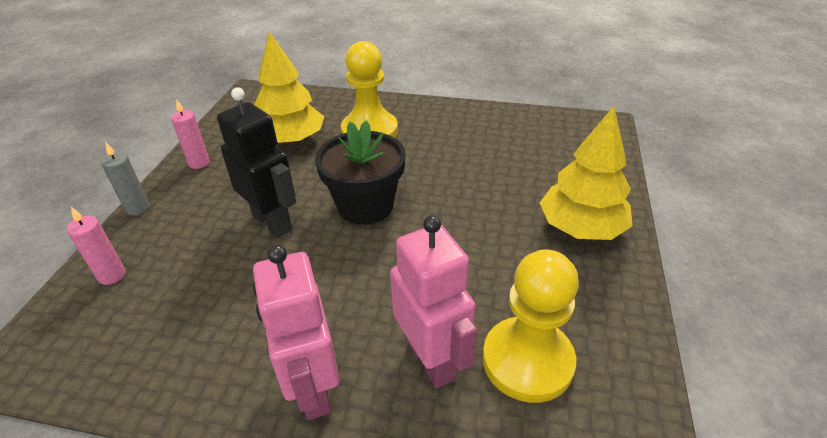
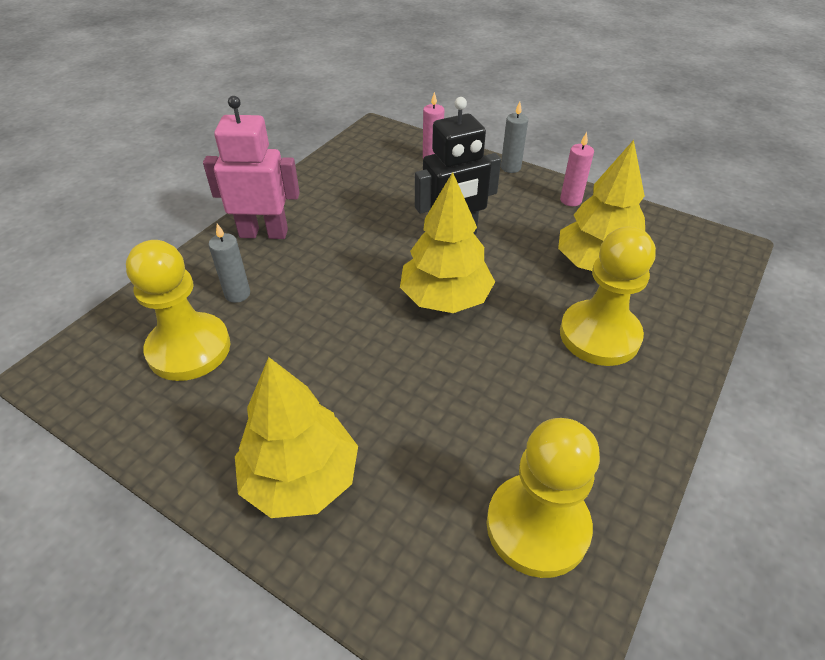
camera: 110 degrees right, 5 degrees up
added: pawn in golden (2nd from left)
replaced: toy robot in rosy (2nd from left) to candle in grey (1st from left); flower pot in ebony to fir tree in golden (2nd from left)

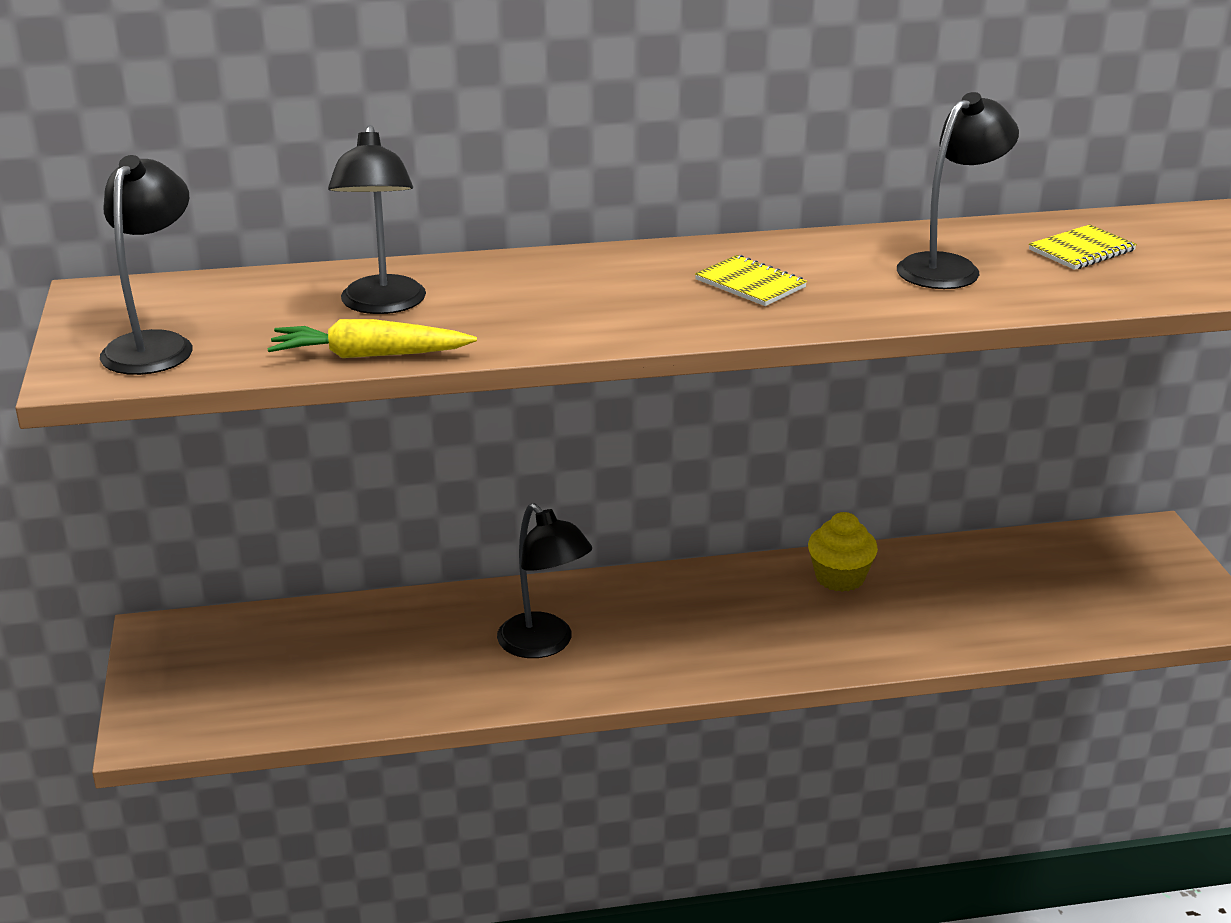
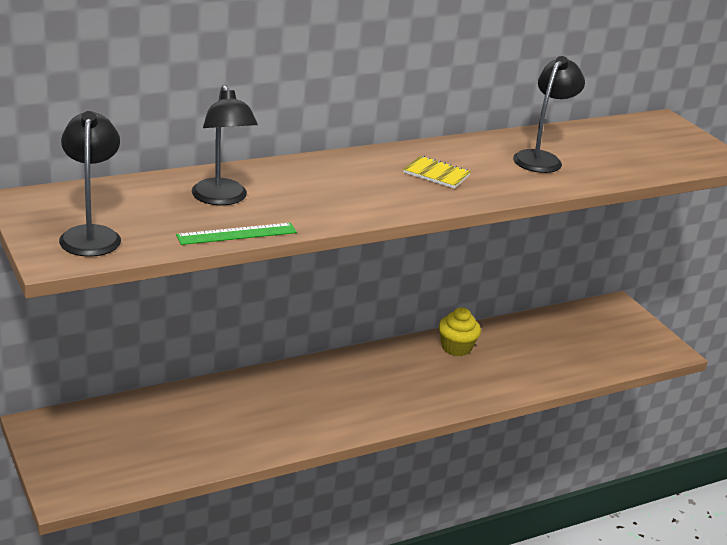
camera: 20 degrees left, 0 degrees up
removed: lamp in ebony (3rd from left); exercise book in golden (2nd from left)
replaced: carrot in golden to ruler in emerald

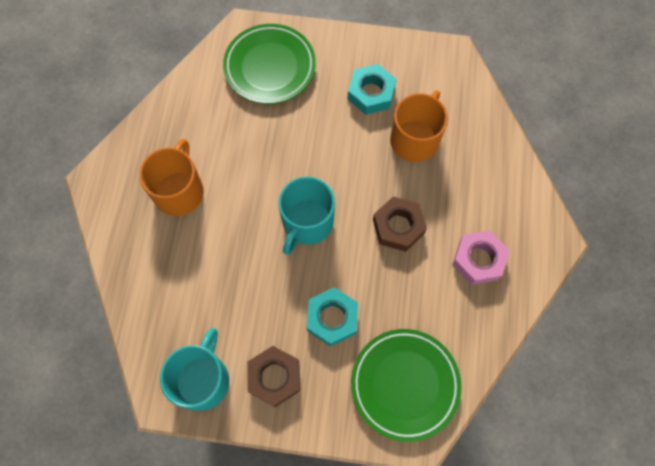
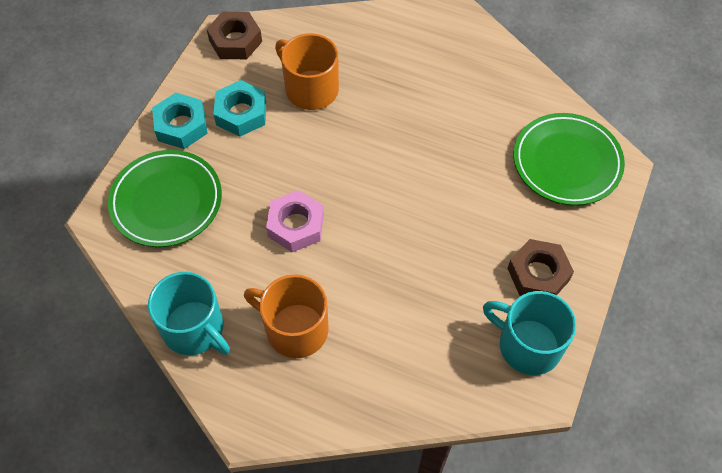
camera: 75 degrees left, 10 degrees down
moved: coffee mug in aqua (2nd from left in the first image) to coffee mug in aqua (1st from left); hex nut in aqua (1st from left); hex nut in brown (2nd from left in the first image) to hex nut in brown (1st from left); hex nut in rosy

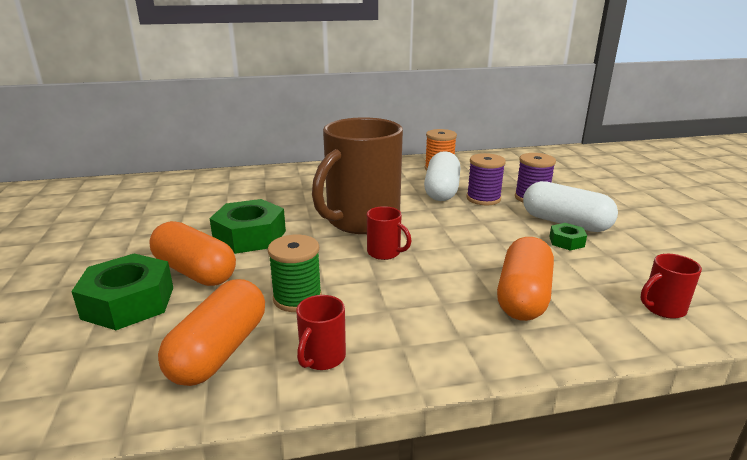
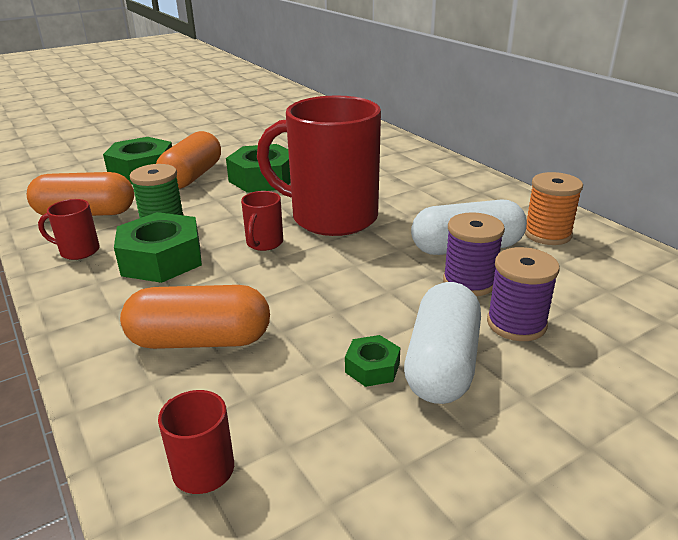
camera: 70 degrees right, 5 degrees up
added: hex nut in emerald (2nd from left)
recoloured: coffee mug in brown to coffee mug in red (4th from left)

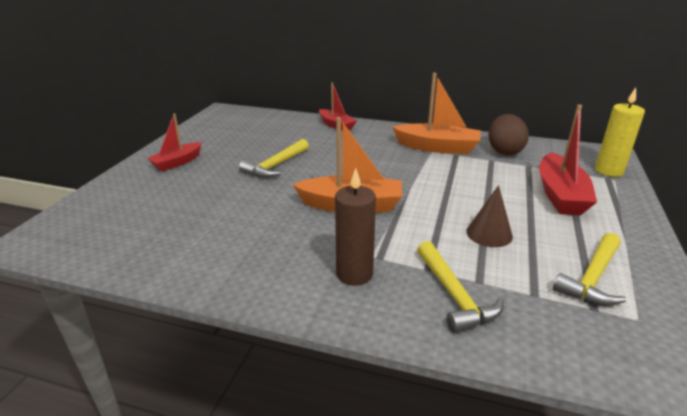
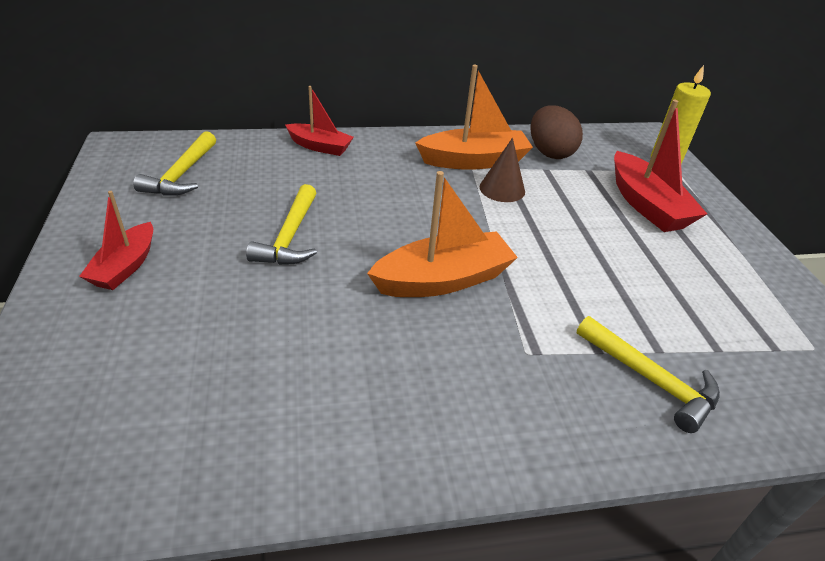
camera: 30 degrees left, 10 degrees up
removed: candle in brown
moved: hammer in golden (3rd from left in the first image) to hammer in golden (1st from left); cone in brown

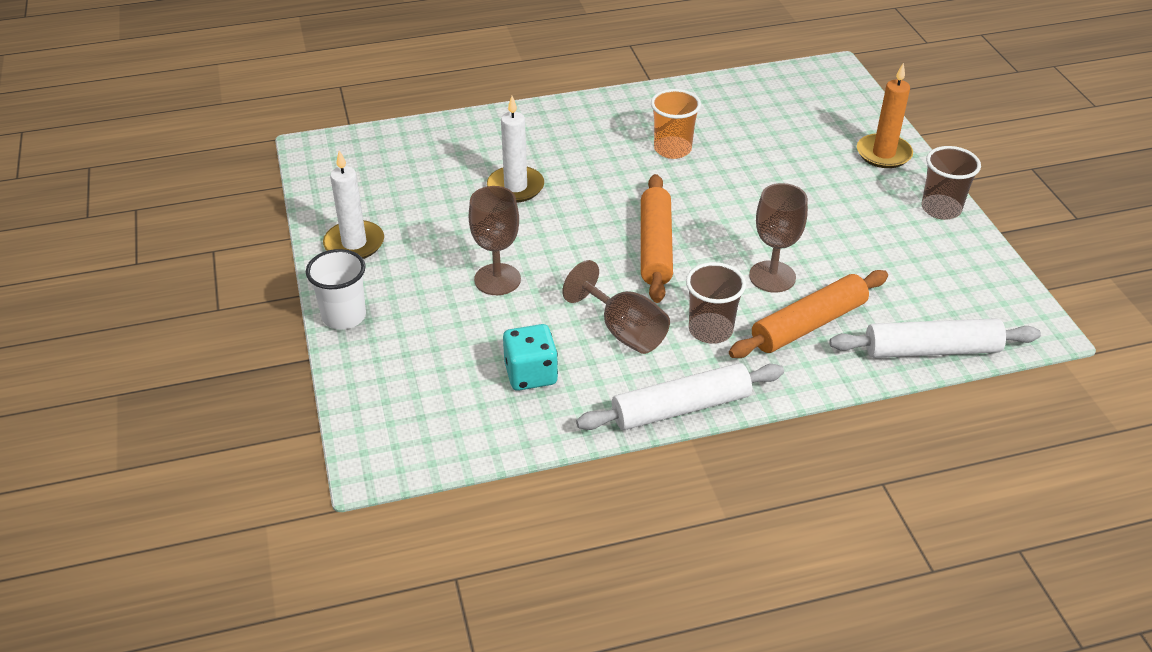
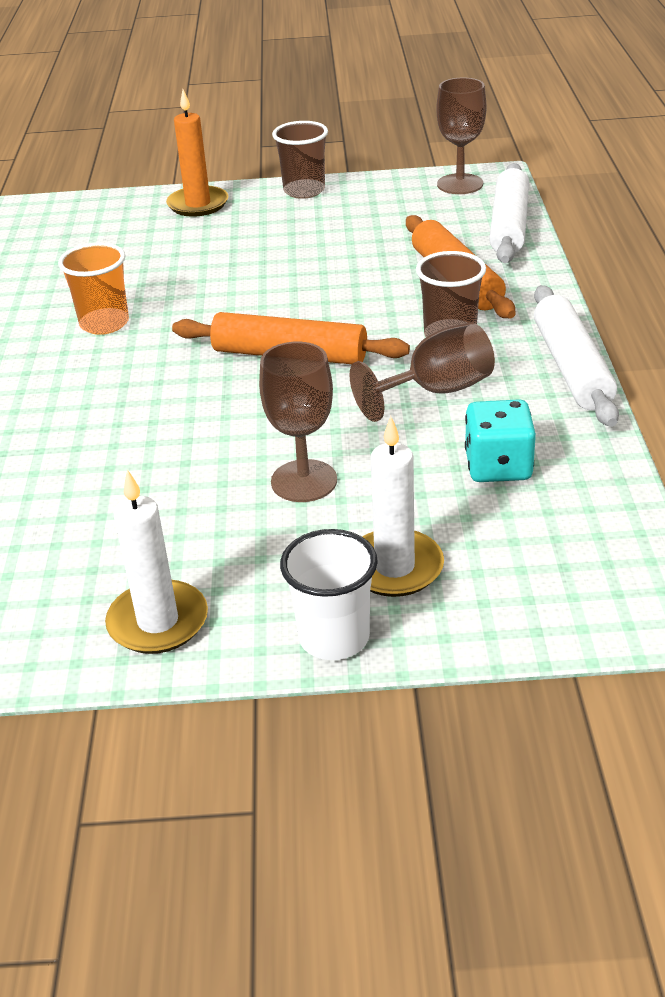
camera: 75 degrees left, 5 degrees down
moved: candle in snow-white (2nd from left); goblet in brown (3rd from left)

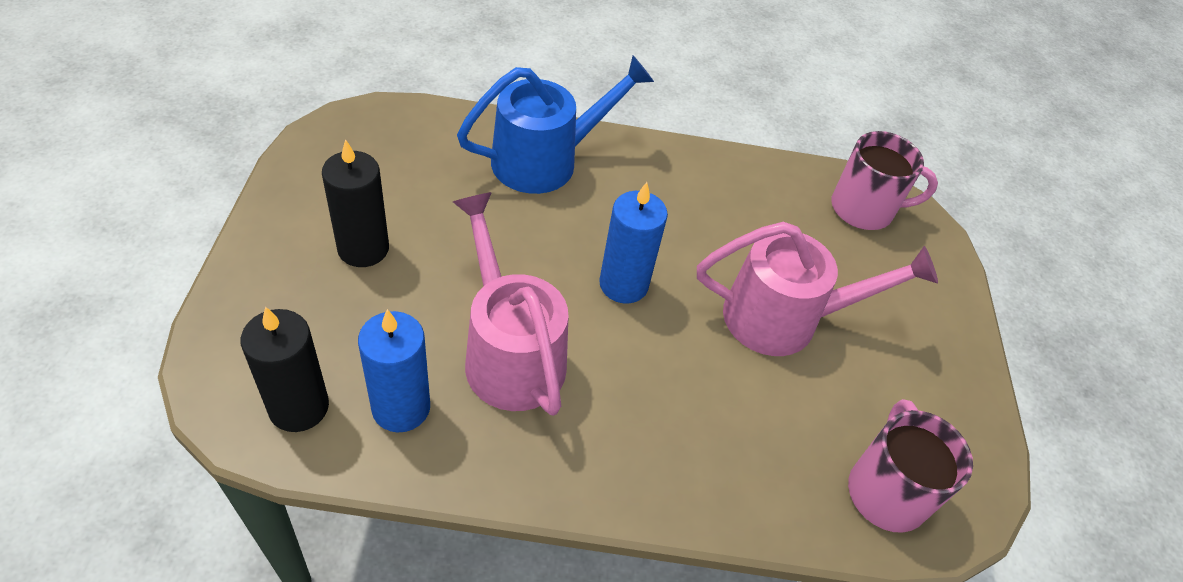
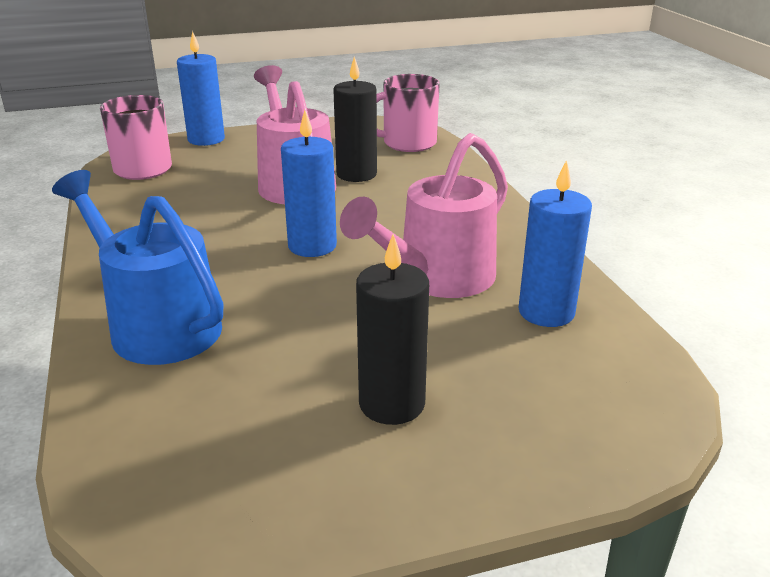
camera: 105 degrees left, 20 degrees down
added: candle in royal blue (1st from left)
moved: candle in ebony (1st from left)

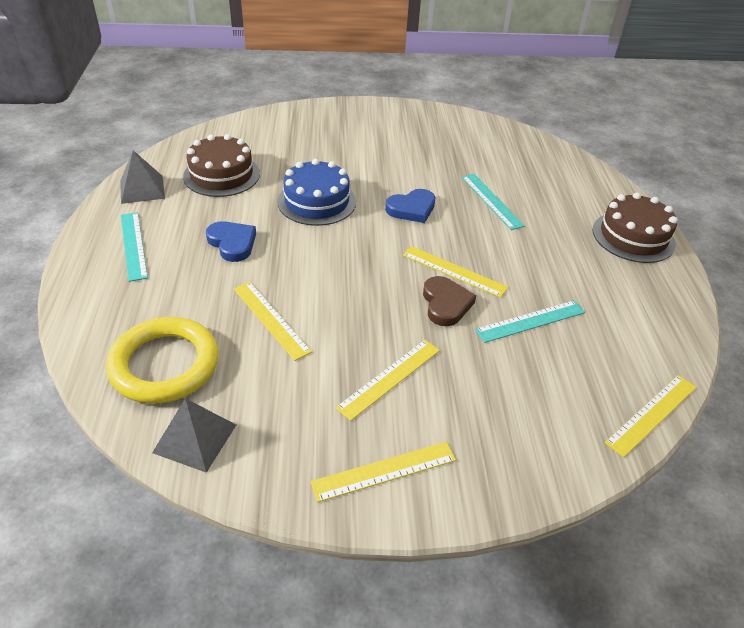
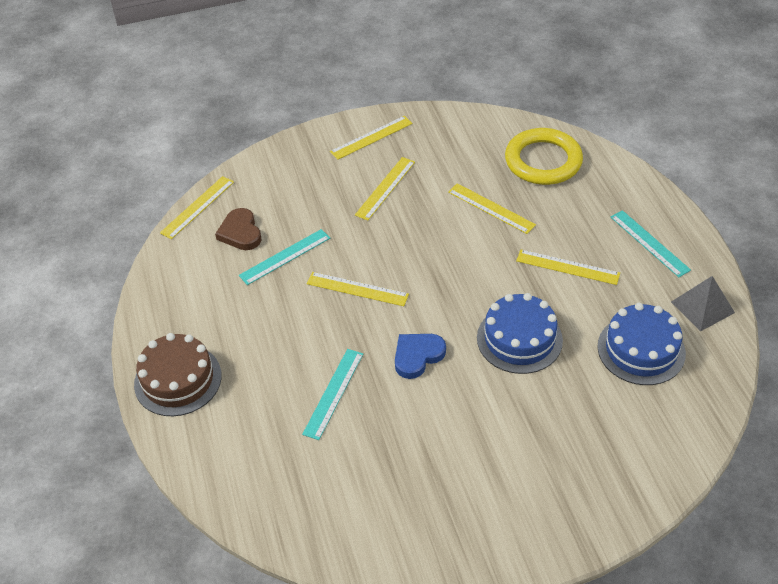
camera: 170 degrees right, 5 degrees up
removed: pyramid in grey (2nd from left)
moved: heart shape in brown
replaced: heart shape in royal blue (1st from left) to ruler in golden (6th from left)
recoloured: cake in brown (1st from left) to cake in royal blue (2nd from left)
turned: ruler in aqua (2nd from left) 60 degrees clockwise

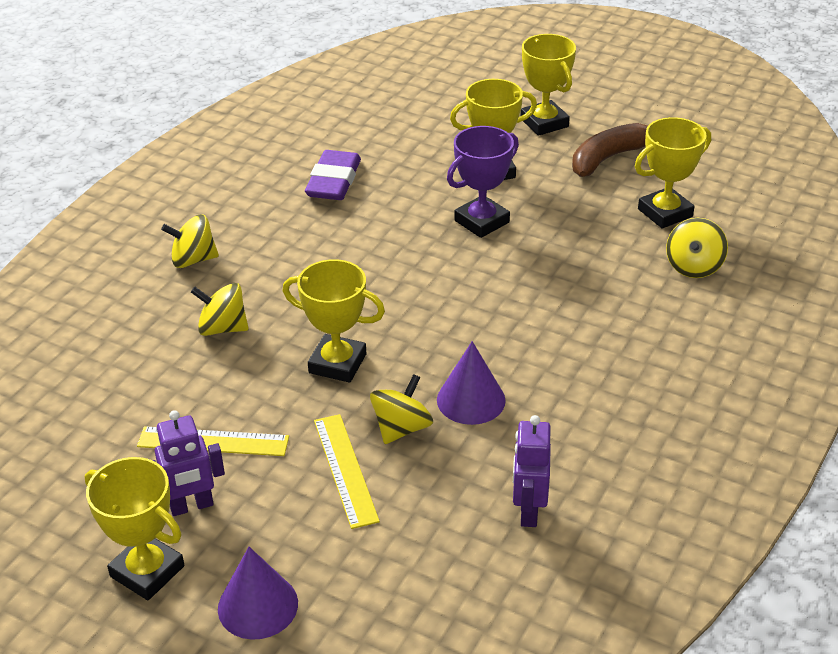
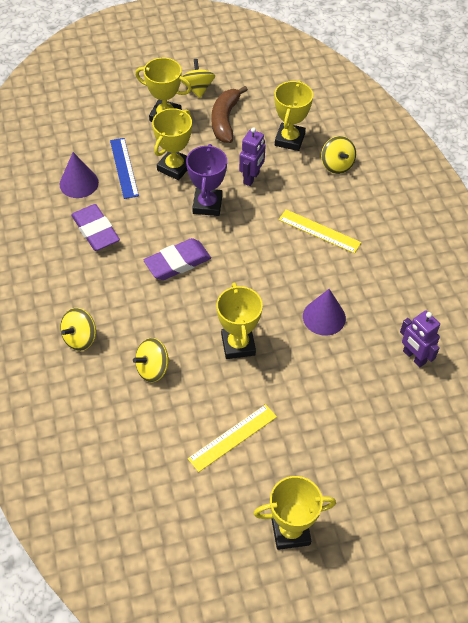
camera: 45 degrees left, 15 degrees up
added: ruler in royal blue; gum eraser in purple (2nd from left)
moved: cone in purple (1st from left); toy top in golden (3rd from left); toy robot in purple (1st from left); ruler in golden (2nd from left)
turned: award cup in golden (2nd from left in the first image) 75 degrees counterclockwise

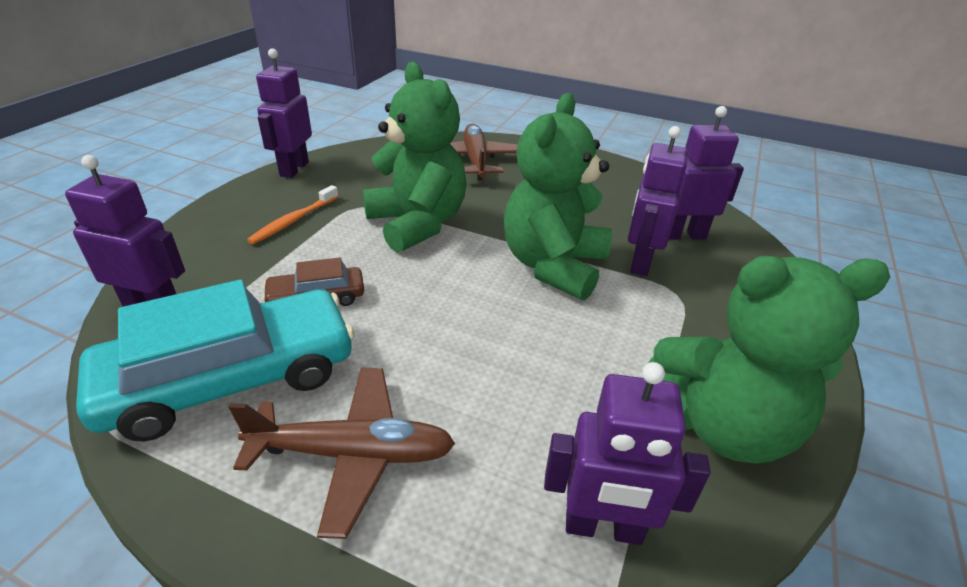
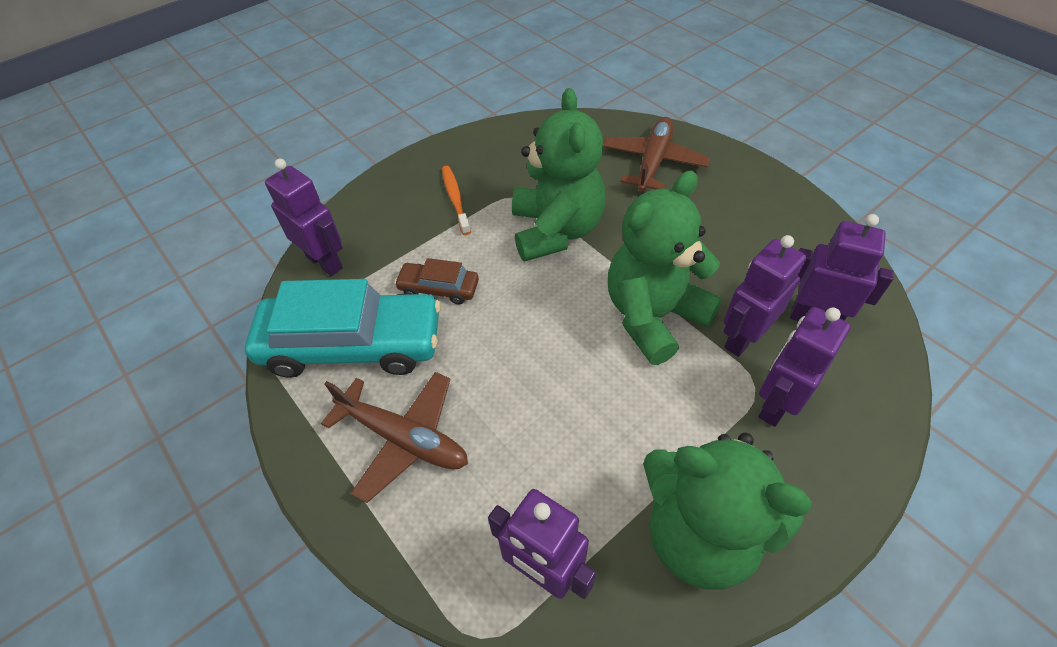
camera: 30 degrees right, 15 degrees up
moved: toy robot in purple (2nd from left in the first image) to toy robot in purple (4th from left)
turned: dental brush in orange-coloured 105 degrees clockwise

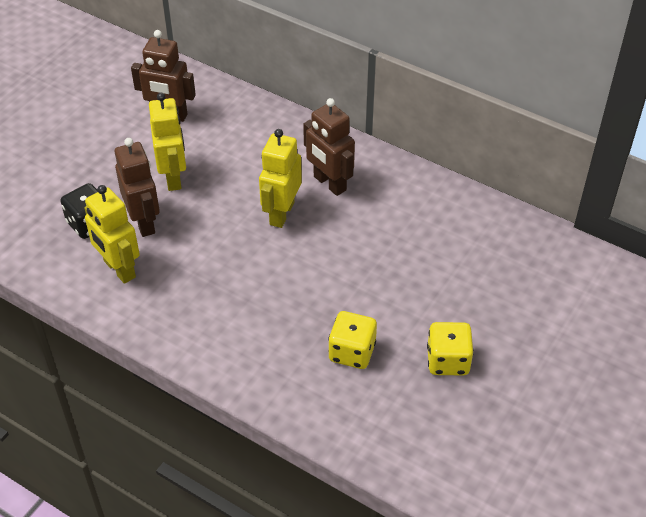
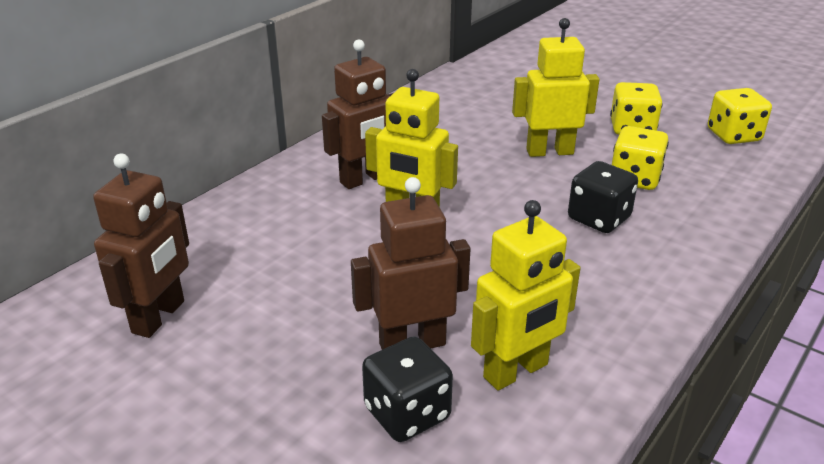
camera: 85 degrees left, 15 degrees down
added: die in ebony (2nd from left); die in golden (3rd from left)
moved: toy robot in golden (2nd from left in the first image) to toy robot in golden (3rd from left)

